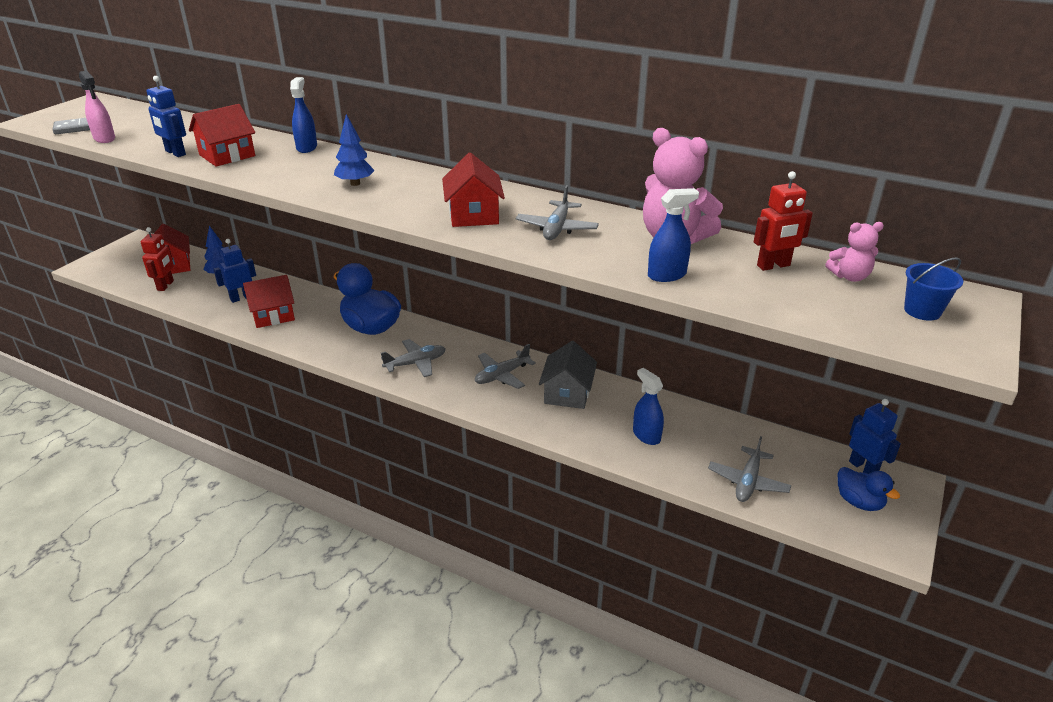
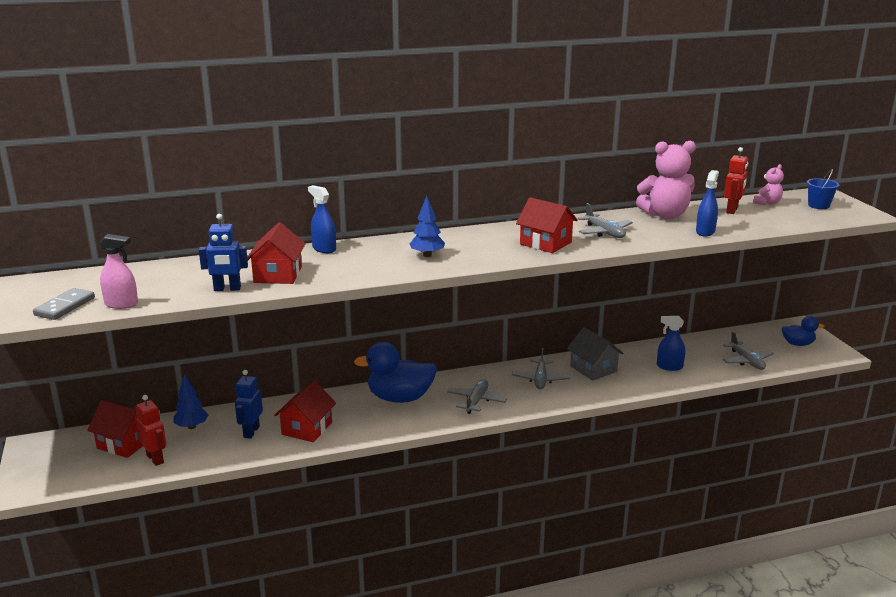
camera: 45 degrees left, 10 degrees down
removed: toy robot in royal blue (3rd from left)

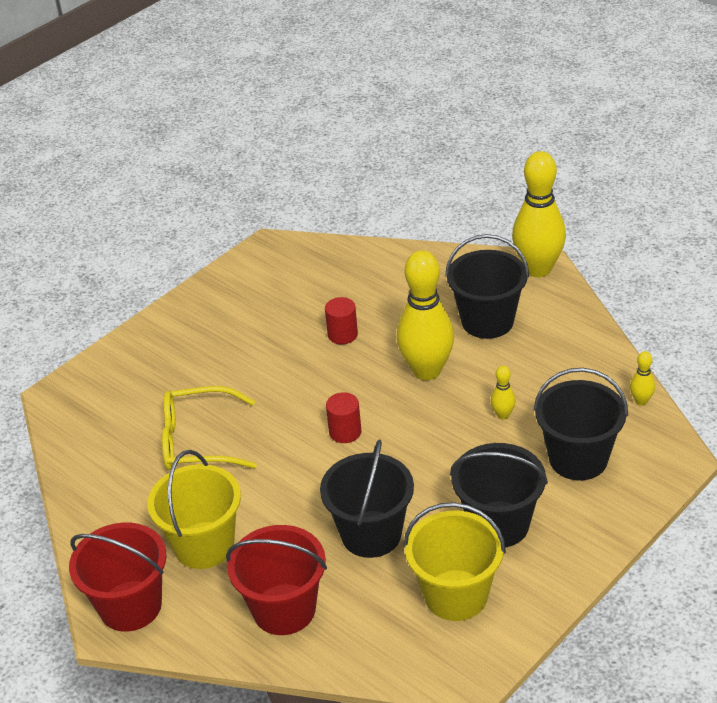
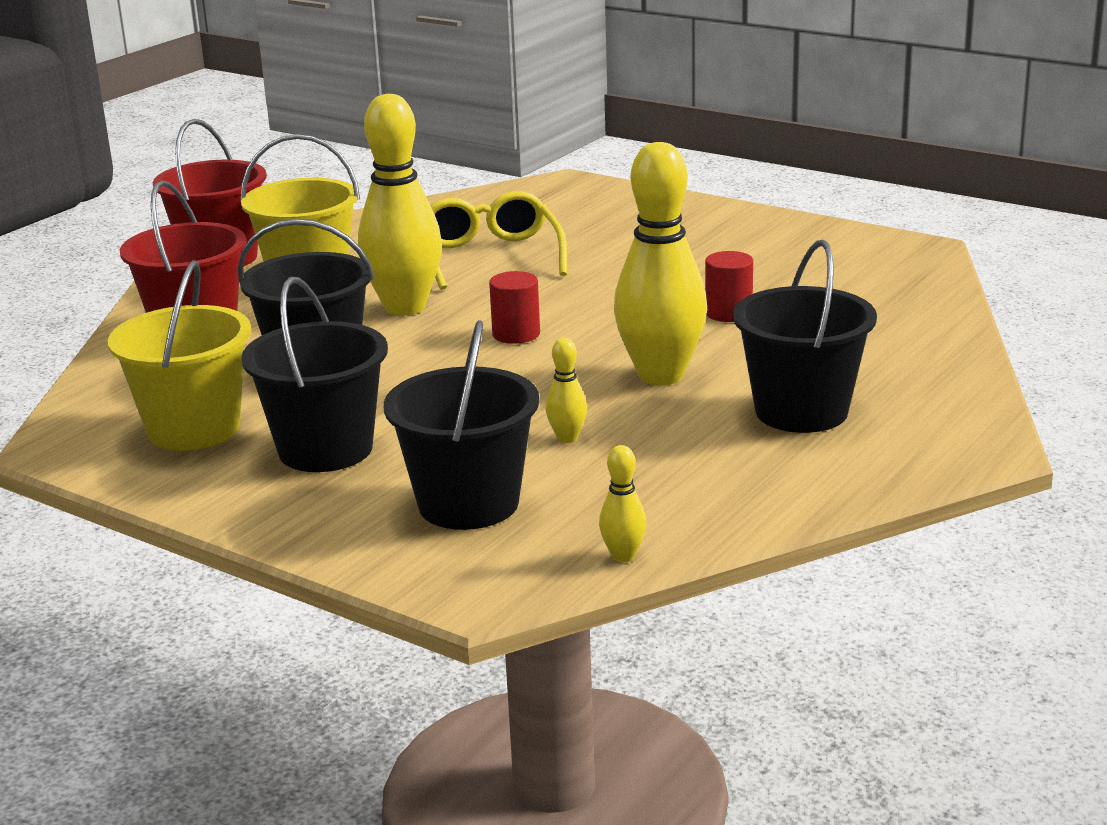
camera: 80 degrees right, 15 degrees down
moved: skittle in golden (3rd from left in the first image) to skittle in golden (1st from left)

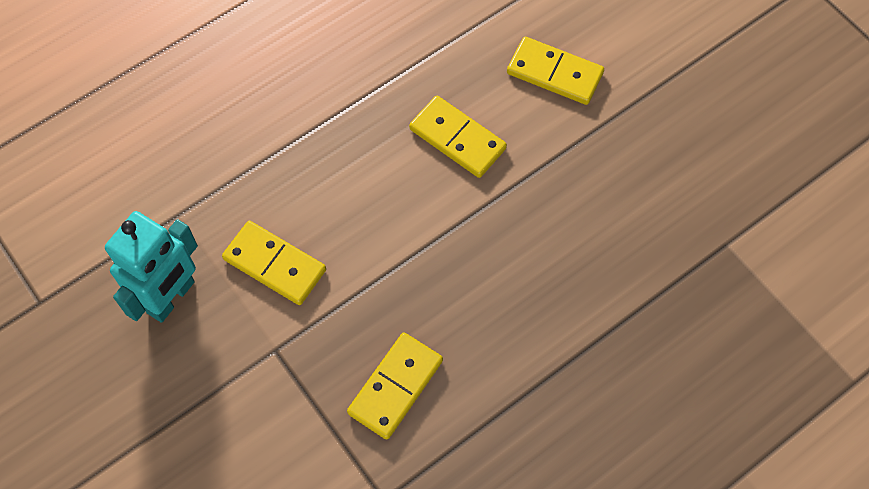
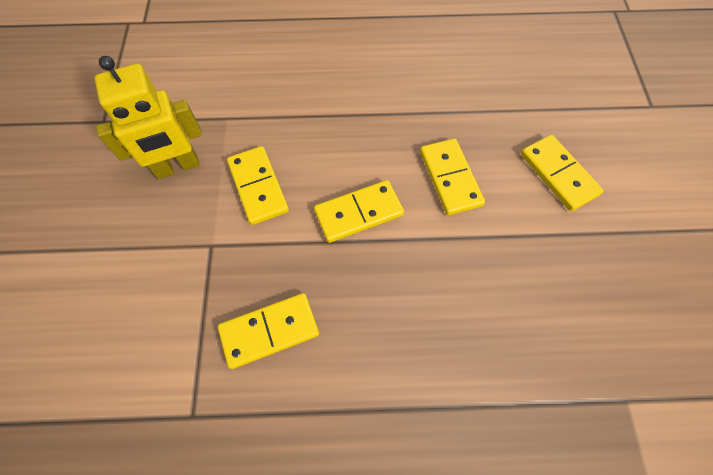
camera: 35 degrees right, 0 degrees up
added: domino tile in golden (3rd from left)
recoloured: toy robot in aqua to toy robot in golden

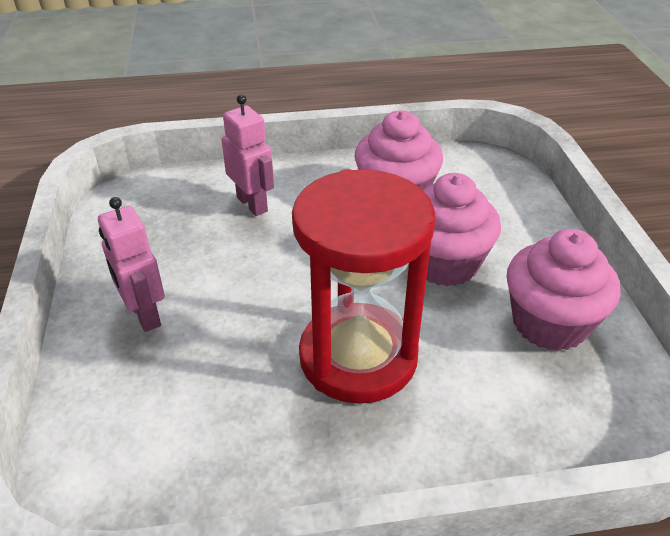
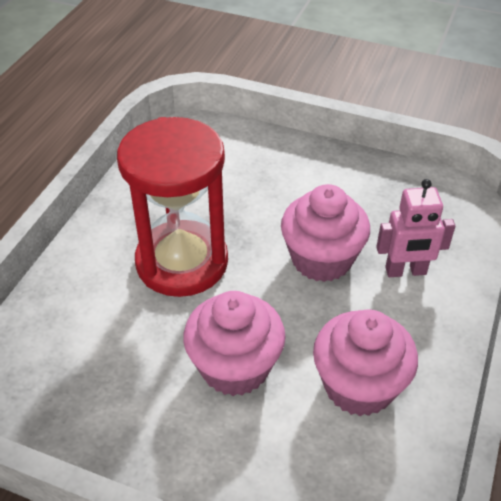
camera: 120 degrees right, 5 degrees up
removed: toy robot in rosy (1st from left)
moved: cupcake in rosy (3rd from left in the first image) to cupcake in rosy (2nd from left)

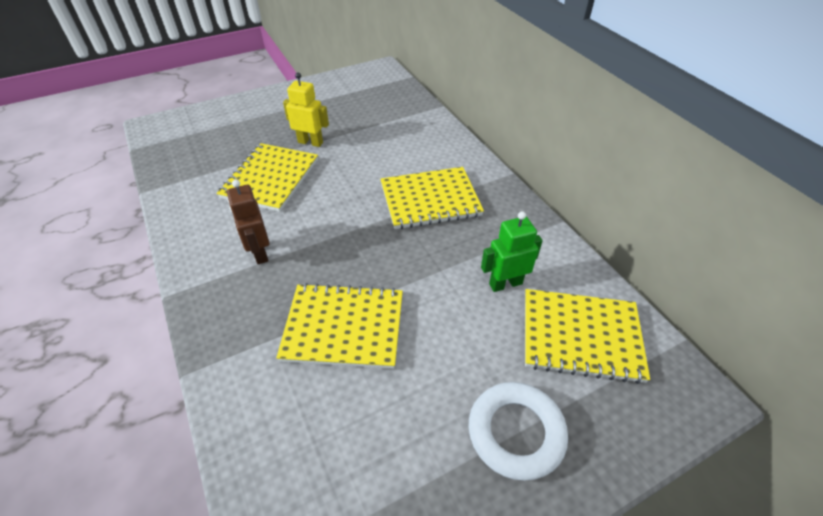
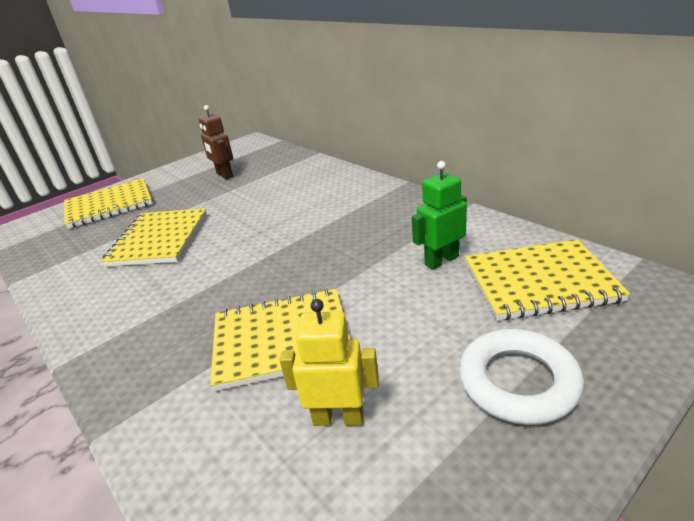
camera: 10 degrees left, 15 degrees down
moved: exercise book in golden (3rd from left in the first image) to exercise book in golden (1st from left); toy robot in brown; toy robot in golden

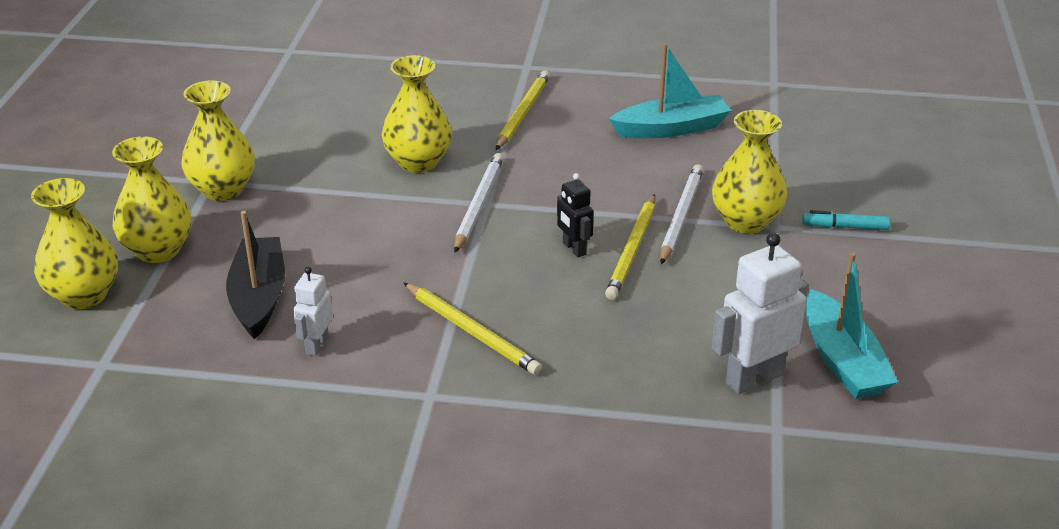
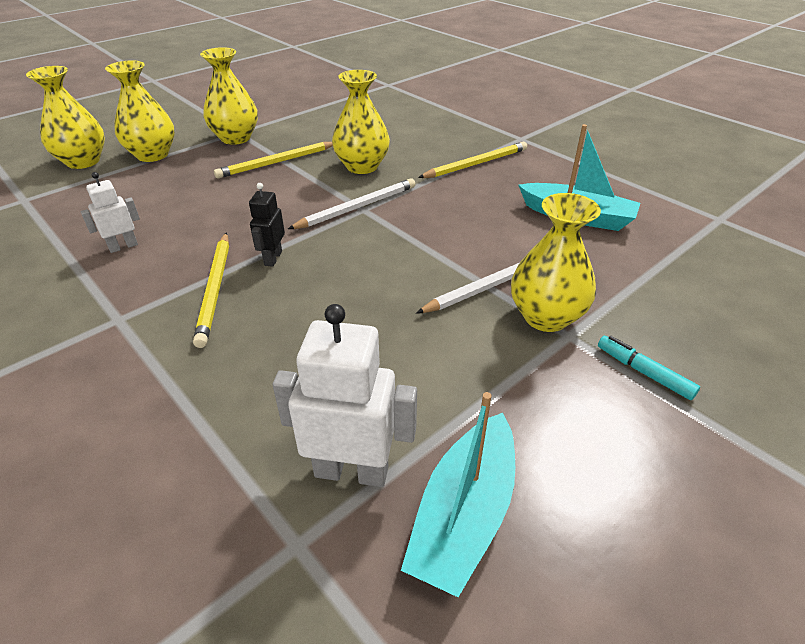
camera: 40 degrees right, 5 degrees up
removed: boat in ebony
moved: wooden pencil in golden (3rd from left in the first image) to wooden pencil in golden (2nd from left); toy robot in ebony

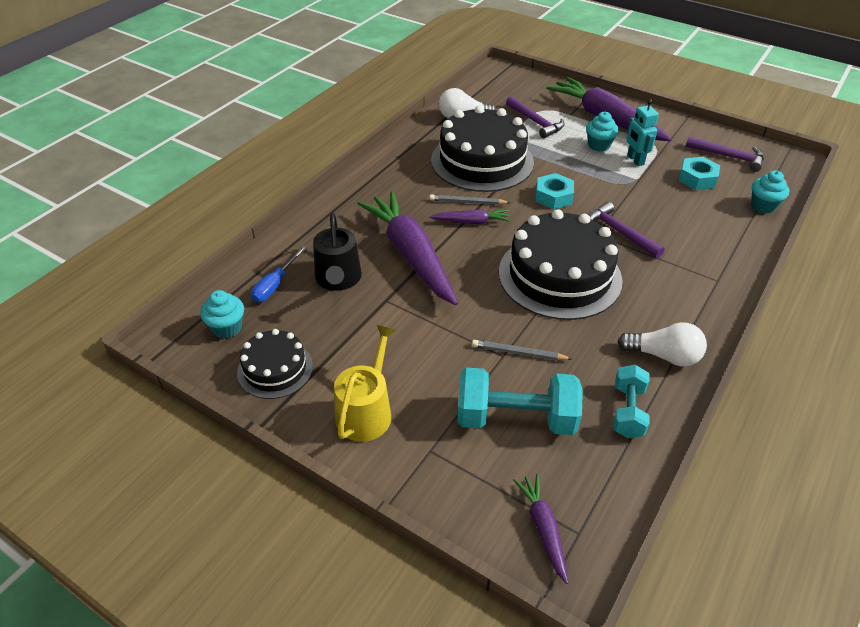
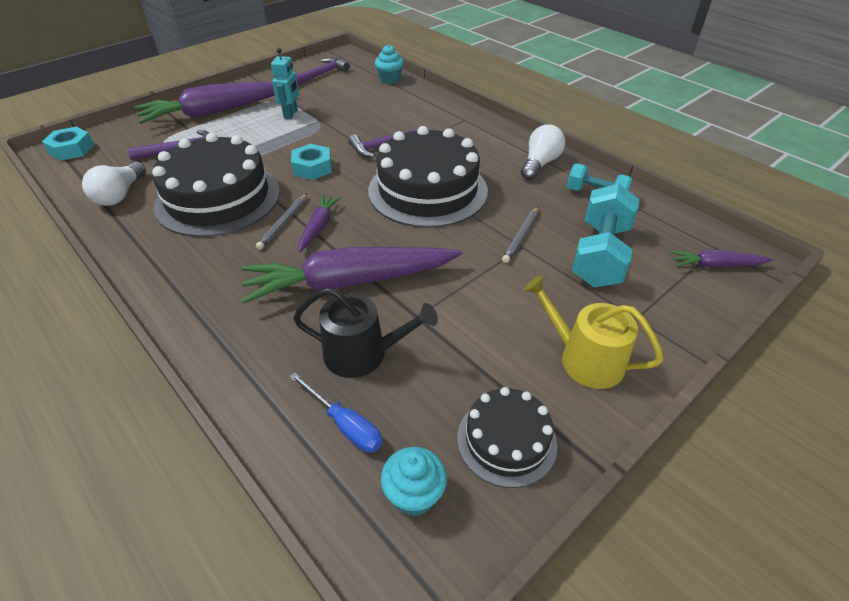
camera: 75 degrees left, 0 degrees up
removed: cupcake in aqua (2nd from left)
moved: hex nut in aqua (2nd from left in the first image) to hex nut in aqua (1st from left)
turned: toy robot in aqua 75 degrees counterclockwise

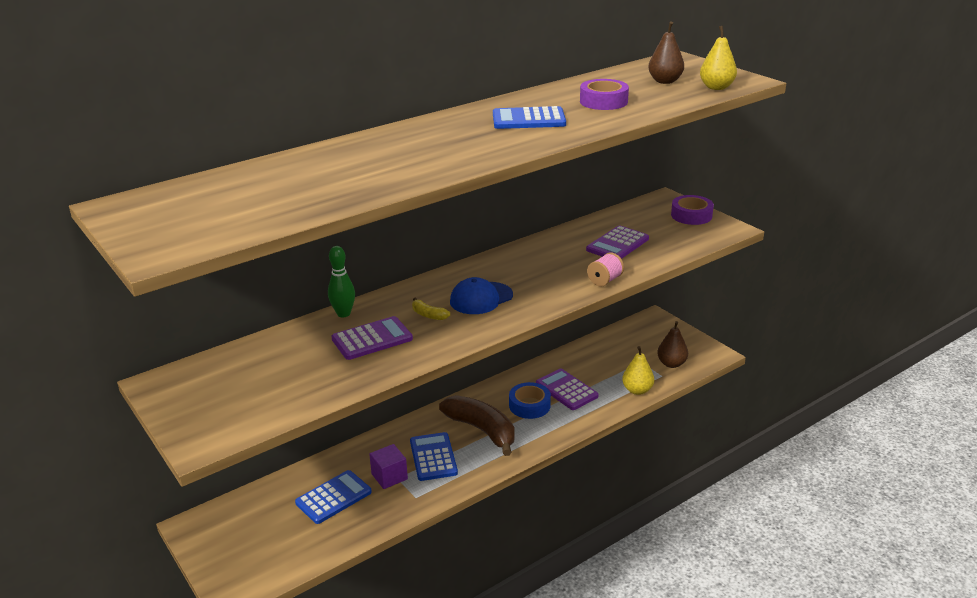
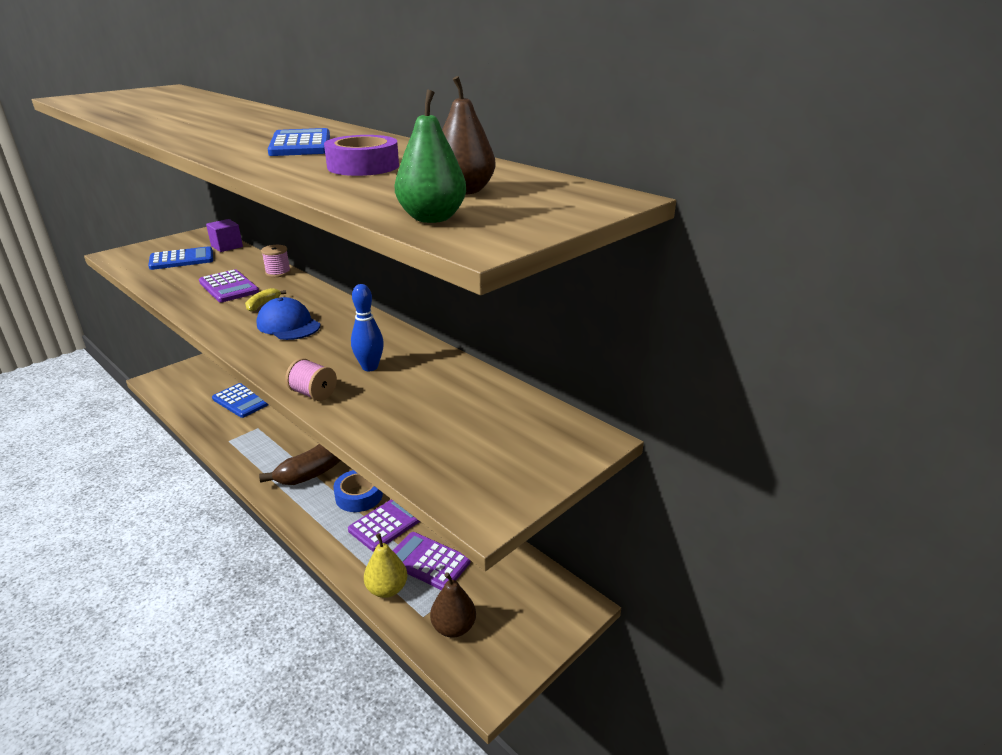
camera: 80 degrees right, 0 degrees up
removed: sticky tape in purple (2nd from left)
added: skittle in royal blue
moved: calculator in royal blue (2nd from left in the first image) to calculator in royal blue (1st from left); block in purple; calculator in purple (3rd from left)
replaced: skittle in emerald to reel of thread in rosy (1st from left)
recoloured: toy pear in golden (2nd from left) to toy pear in emerald

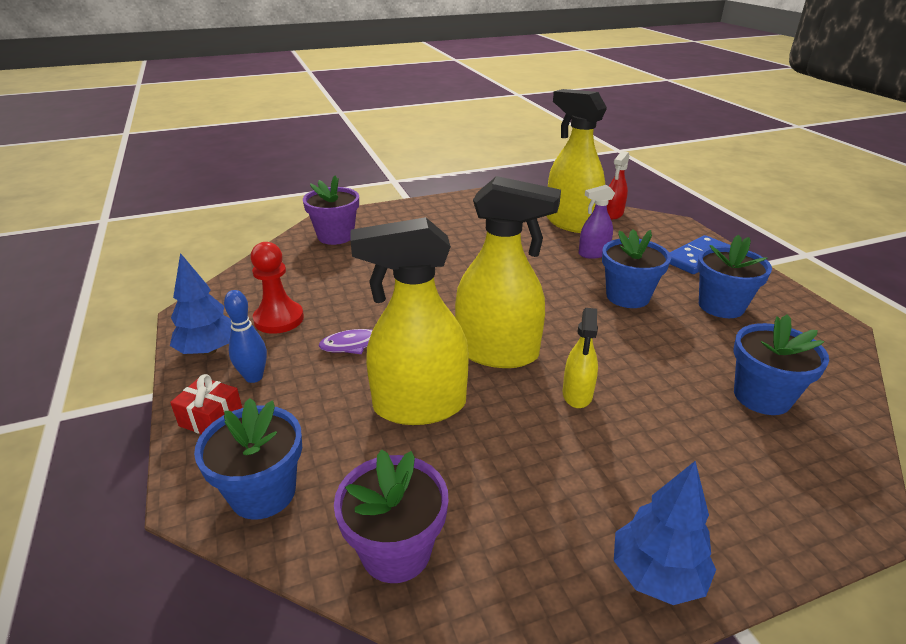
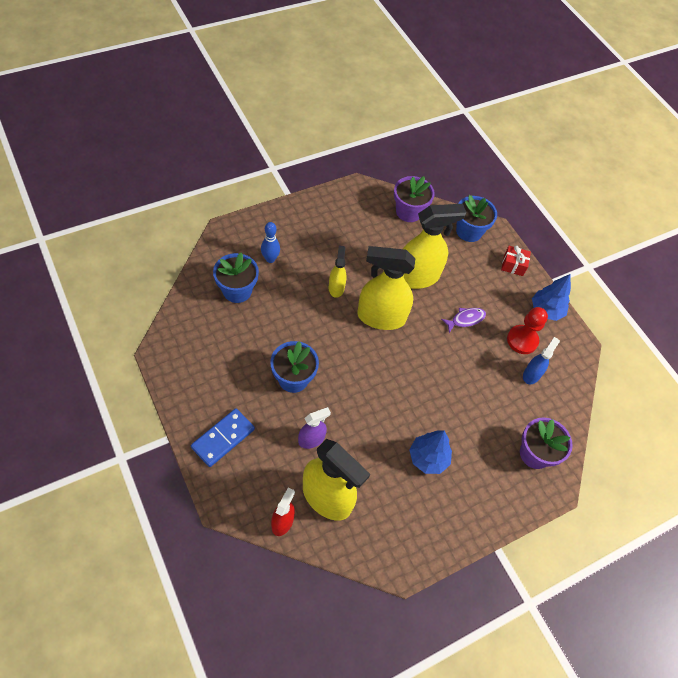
camera: 165 degrees right, 25 degrees up
removed: flower pot in royal blue (3rd from left)
added: spray bottle in royal blue
moved: skittle in royal blue; fir tree in royal blue (2nd from left in the first image) to fir tree in royal blue (1st from left)

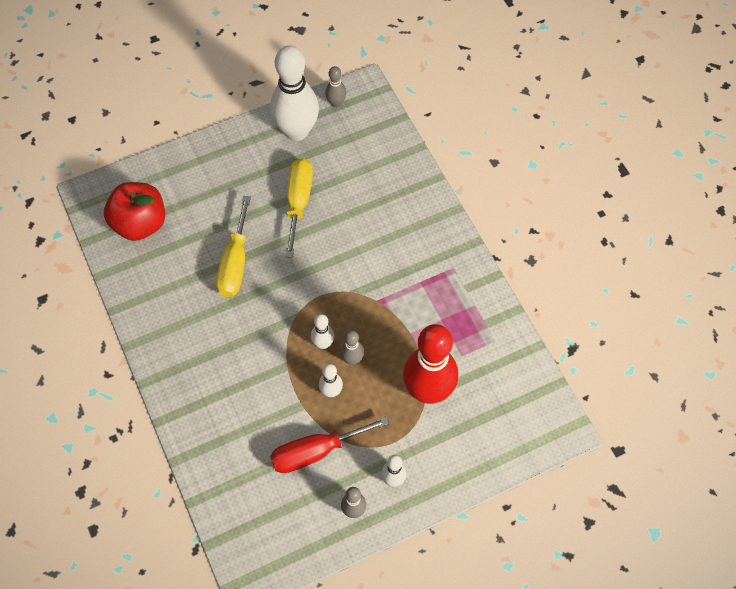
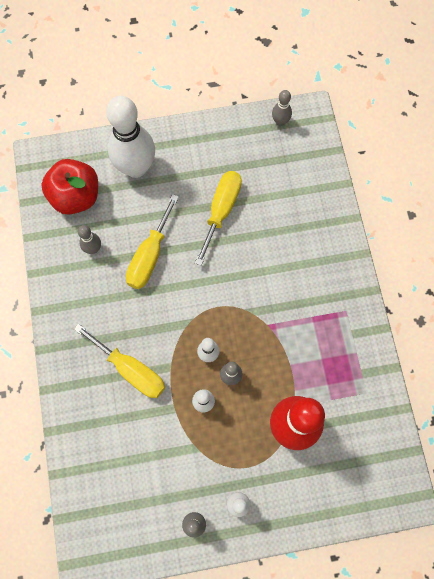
camera: 15 degrees right, 10 degrees up
removed: flat screwdriver in red
added: flat screwdriver in golden (1st from left); skittle in grey (1st from left)
moved: skittle in snow-white (1st from left)

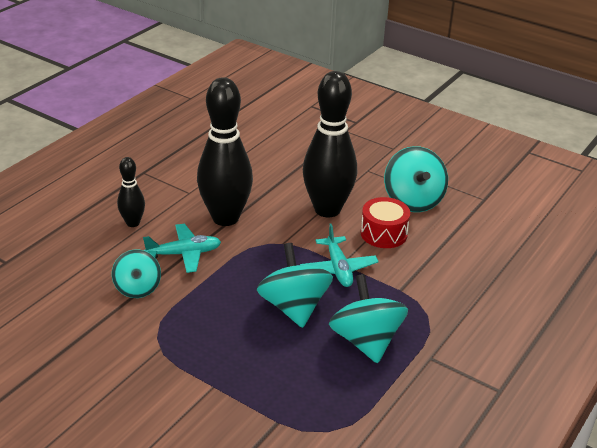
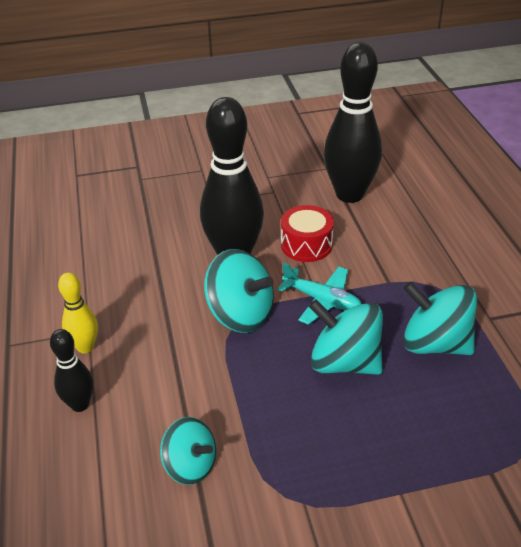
camera: 45 degrees left, 5 degrees up
removed: aeroplane in aqua (1st from left)
added: skittle in golden
moved: toy top in aqua (4th from left in the first image) to toy top in aqua (2nd from left); skittle in ebony (2nd from left in the first image) to skittle in ebony (3rd from left)

